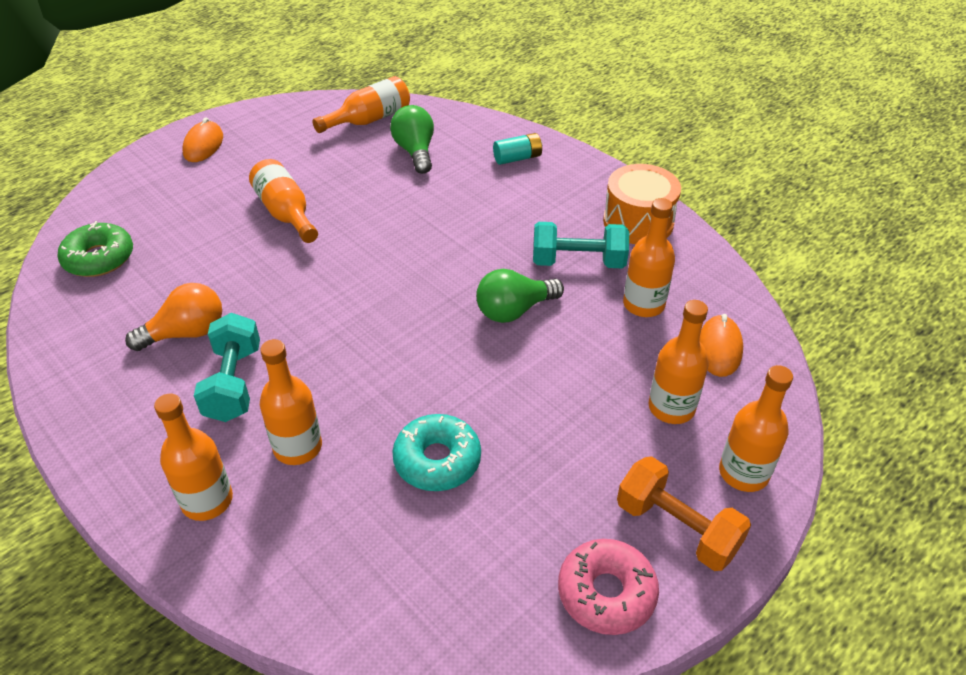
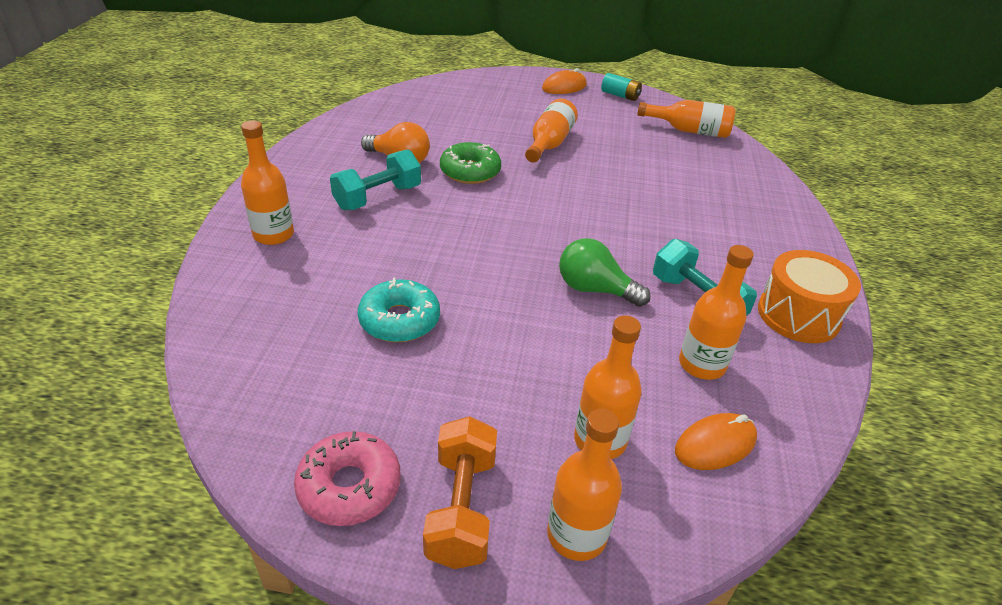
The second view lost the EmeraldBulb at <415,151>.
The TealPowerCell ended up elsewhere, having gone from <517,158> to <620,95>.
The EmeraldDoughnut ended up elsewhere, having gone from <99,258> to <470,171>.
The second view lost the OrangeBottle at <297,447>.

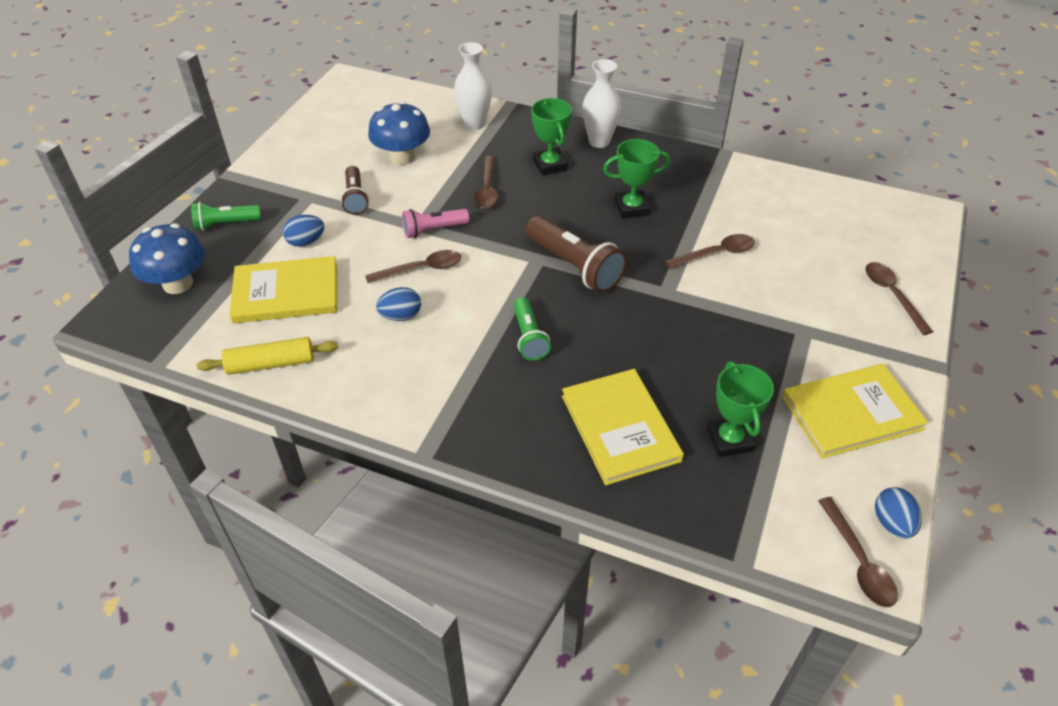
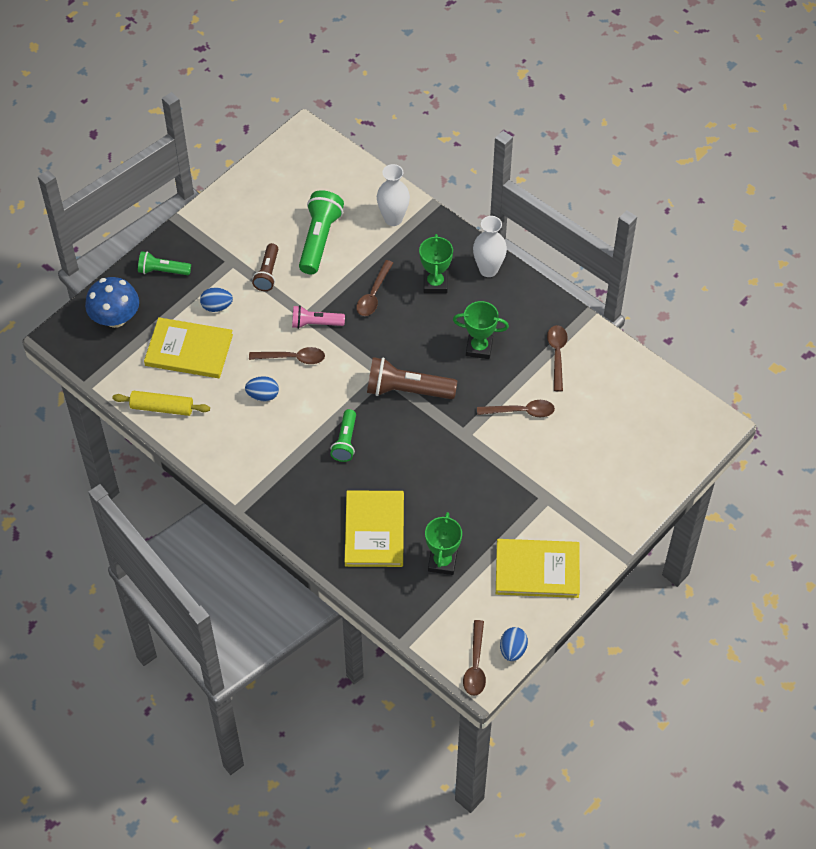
Where the BlueToadstool stood at <402,157>, the EmeraldTorch came to stand at <319,239>.
The RussetTorch at <574,266> ended up facing another way, 120 degrees clockwise from before.
The RussetTablespoon ended up elsewhere, having gone from <892,295> to <557,355>.

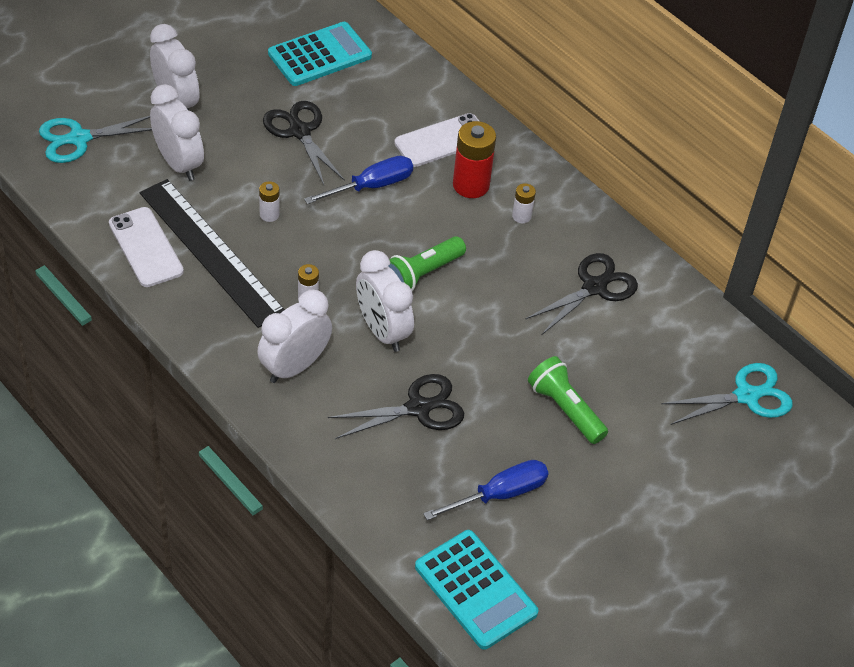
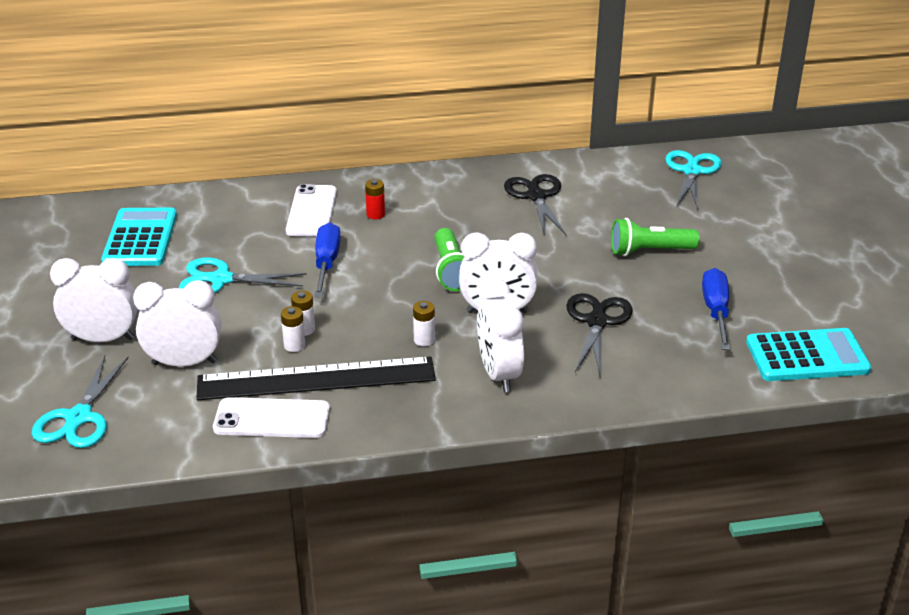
What was the JetBlackPairOfScissors at <299,132> turned into the TealPairOfScissors at <221,279>.
The size of the RedPowerCell at <471,185> changed by a factor of 0.52.
The PureWhitePowerCell ended up elsewhere, having gone from <521,216> to <294,345>.

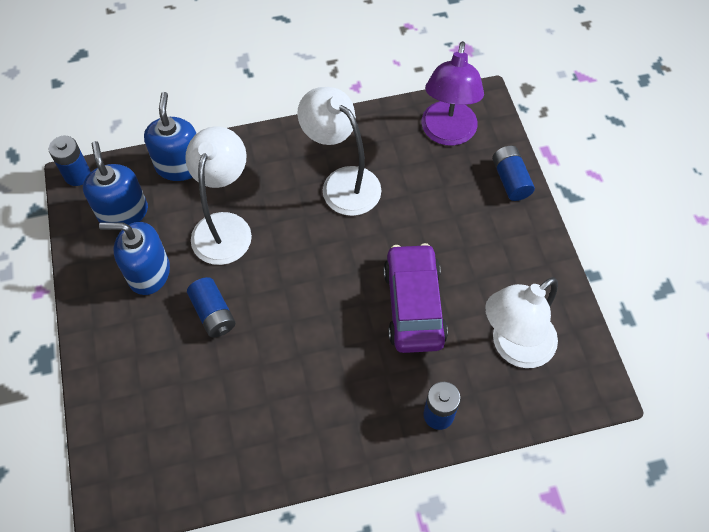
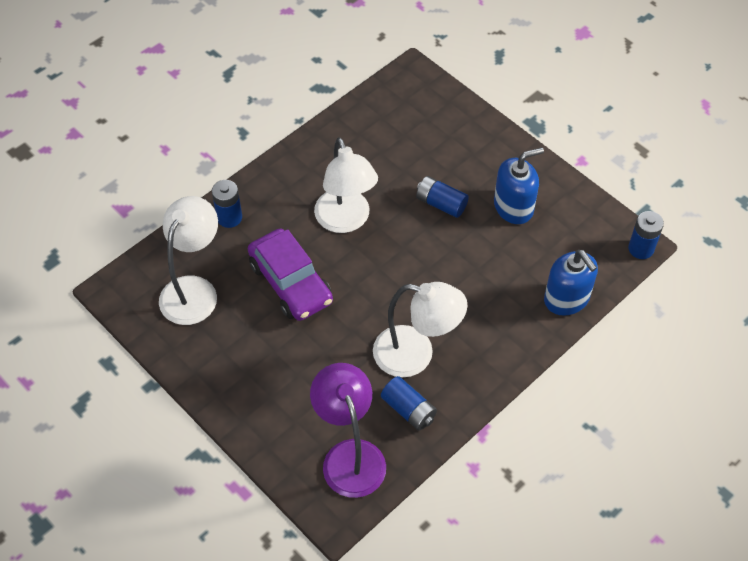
The PureWhiteDeskLamp ended up elsewhere, having gone from <225,226> to <346,221>.
The second view lost the BlueSoapDispenser at <123,212>.
The BluePowerCell ended up elsewhere, having gone from <510,180> to <408,409>.

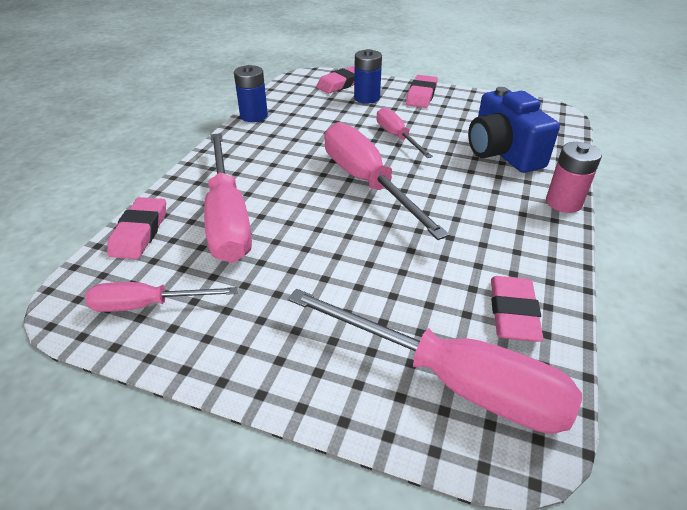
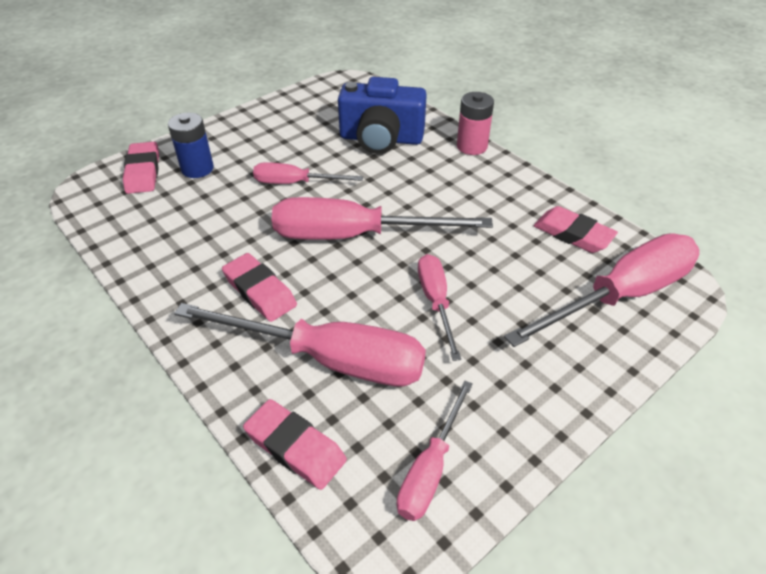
The second view lost the BluePowerCell at <254,116>.
The RosyEraser ended up elsewhere, having gone from <421,95> to <260,291>.
The second view gained the RosyScrewdriver at <436,302>.

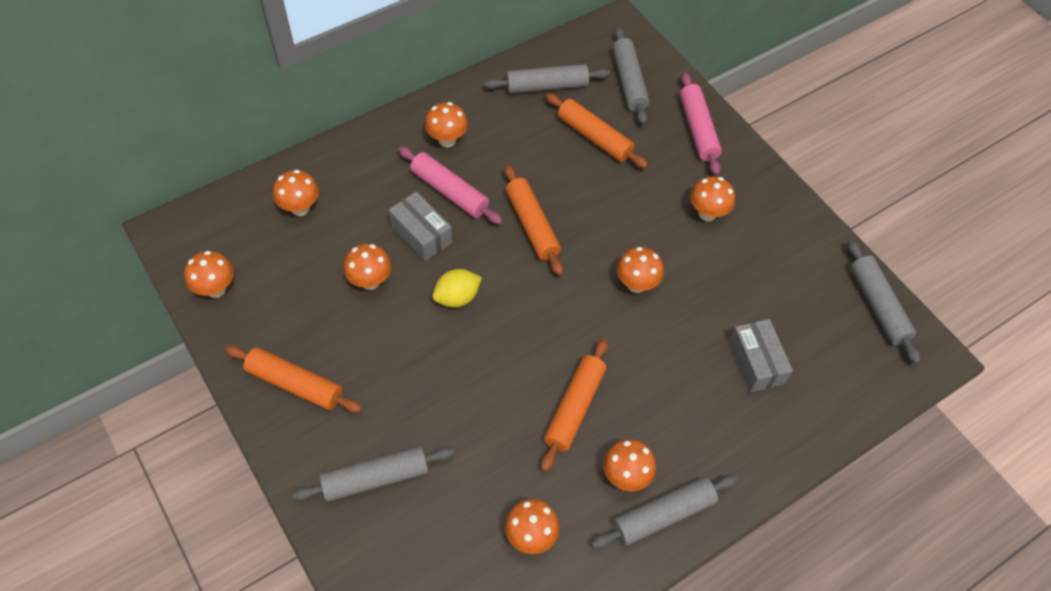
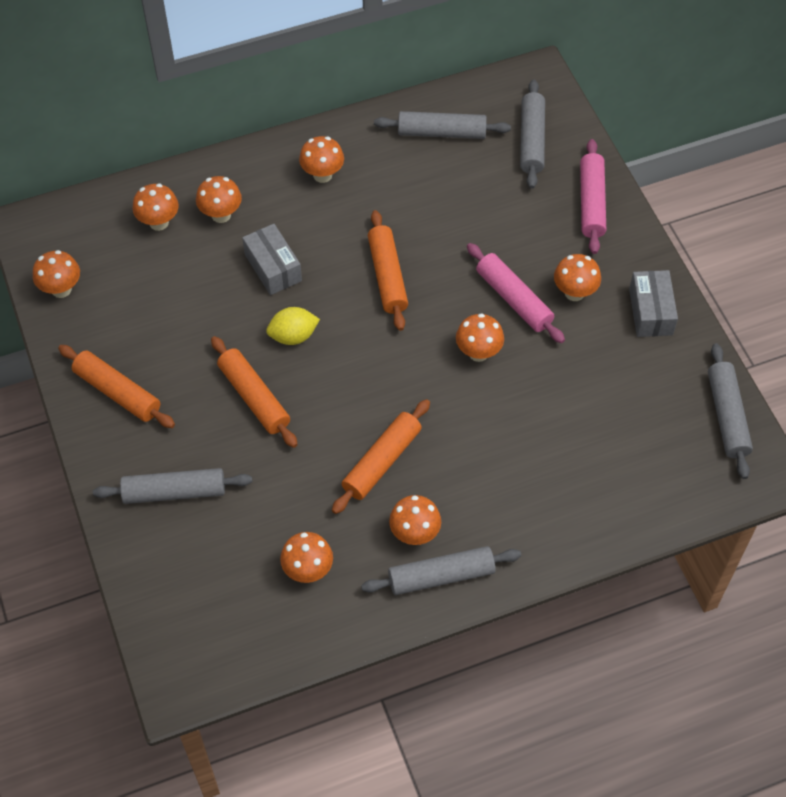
The OrangePastryRoller ended up elsewhere, having gone from <594,137> to <254,397>.
The RosyPastryRoller ended up elsewhere, having gone from <450,191> to <514,299>.
The OrangeToadstool ended up elsewhere, having gone from <370,281> to <221,215>.
The GreyPackage ended up elsewhere, having gone from <756,362> to <650,312>.

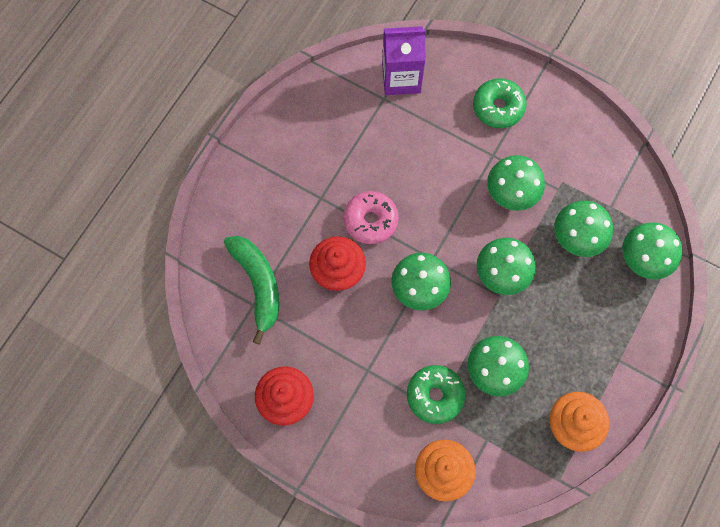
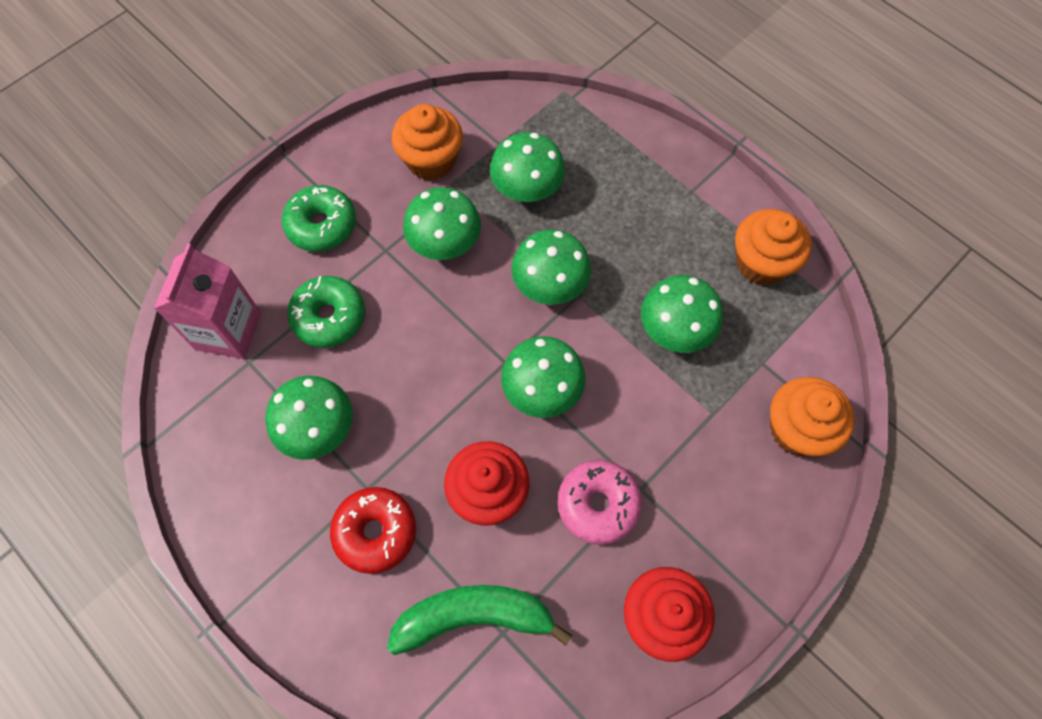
What was the PurpleCarton at <401,78> turned into the RosyCarton at <228,331>.
The RosyDoughnut ended up elsewhere, having gone from <370,220> to <598,504>.
The EmeraldToadstool ended up elsewhere, having gone from <644,258> to <318,428>.
The EmeraldDoughnut ended up elsewhere, having gone from <435,395> to <329,317>.
The second view gained the OrangeMuffin at <431,160>.
The second view gained the RedDoughnut at <375,532>.

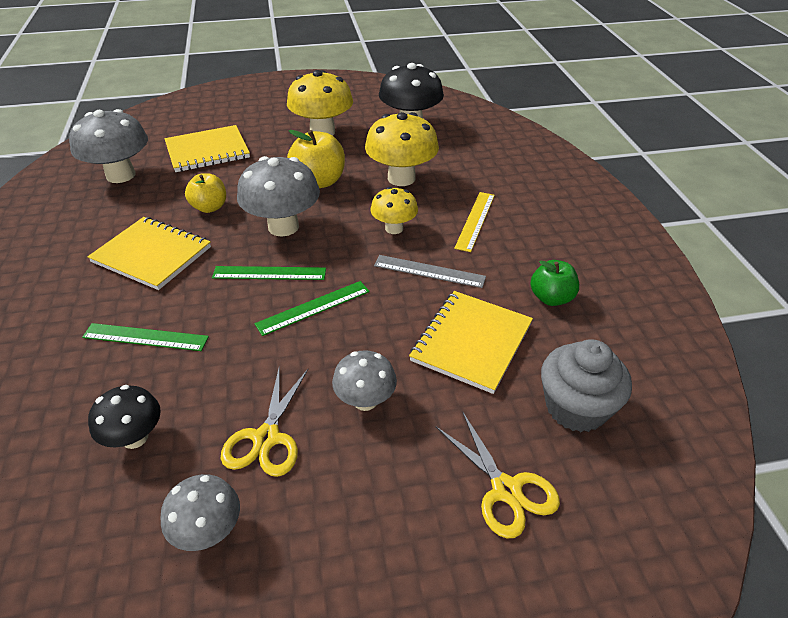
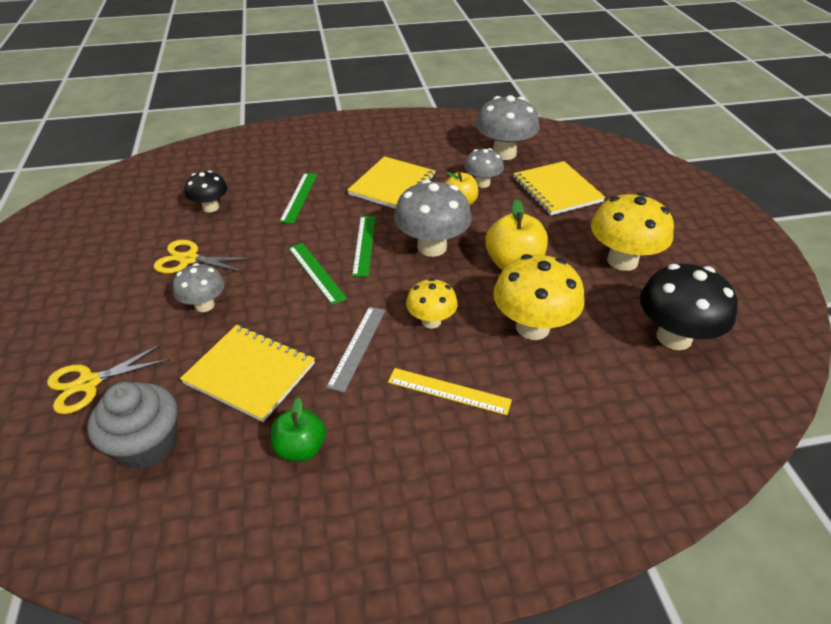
The GreyToadstool ended up elsewhere, having gone from <208,531> to <482,183>.

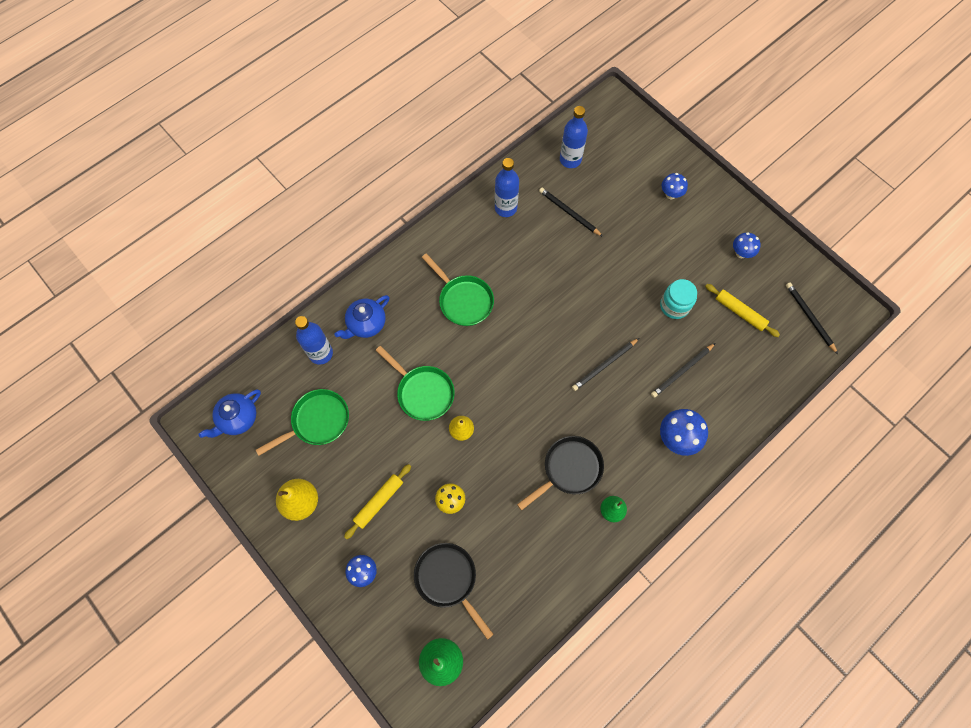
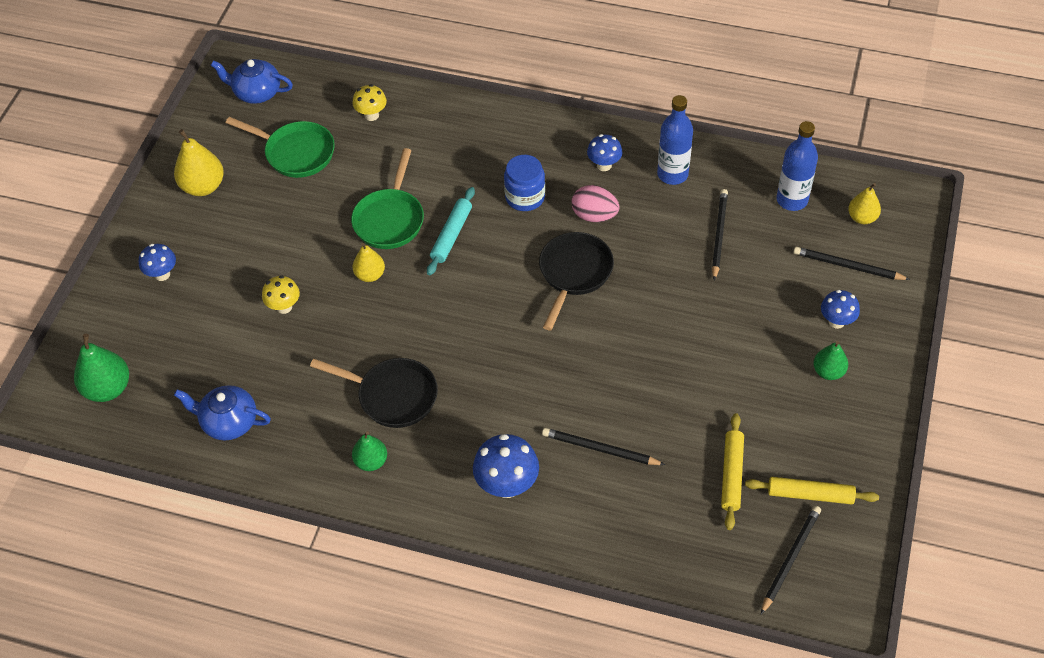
The BlueToadstool ended up elsewhere, having gone from <741,253> to <604,165>.
Where the EmeraldPan stood at <463,300>, the BlueJamJar came to stand at <525,197>.
The second view lost the TealJamJar at <674,306>.
The BlueTeaPot ended up elsewhere, having gone from <366,324> to <228,422>.
Where the BlueBottle stood at <321,353>, the YellowToadstool came to stand at <371,115>.
The JetBlackPencil ended up elsewhere, having gone from <604,365> to <848,266>.
The YellowPastryRoller ended up elsewhere, having gone from <379,502> to <810,495>.
The JetBlackPan ended up elsewhere, having gone from <448,579> to <574,273>.
The second view gained the YellowPear at <862,218>.
The second view gained the RosyEgg at <594,215>.
The second view gained the TealPastryRoller at <451,235>.
The second view gained the EmeraldPear at <828,372>.

